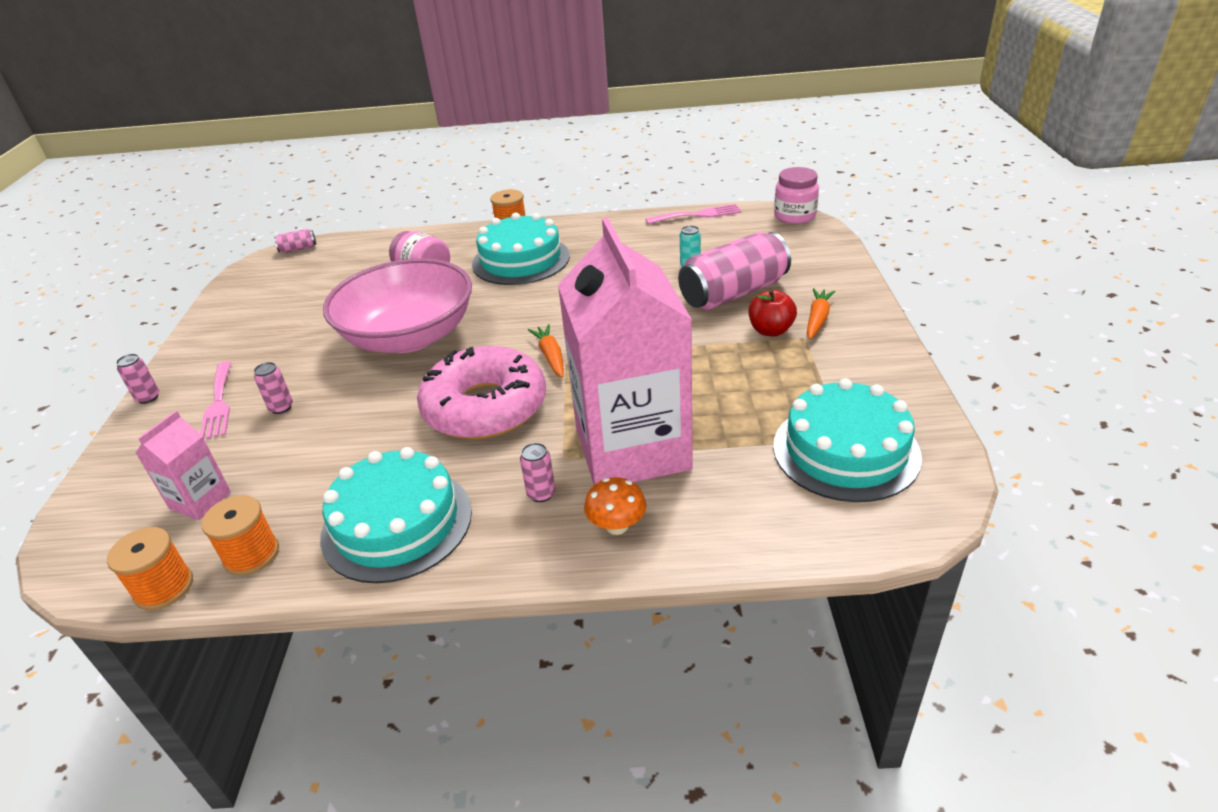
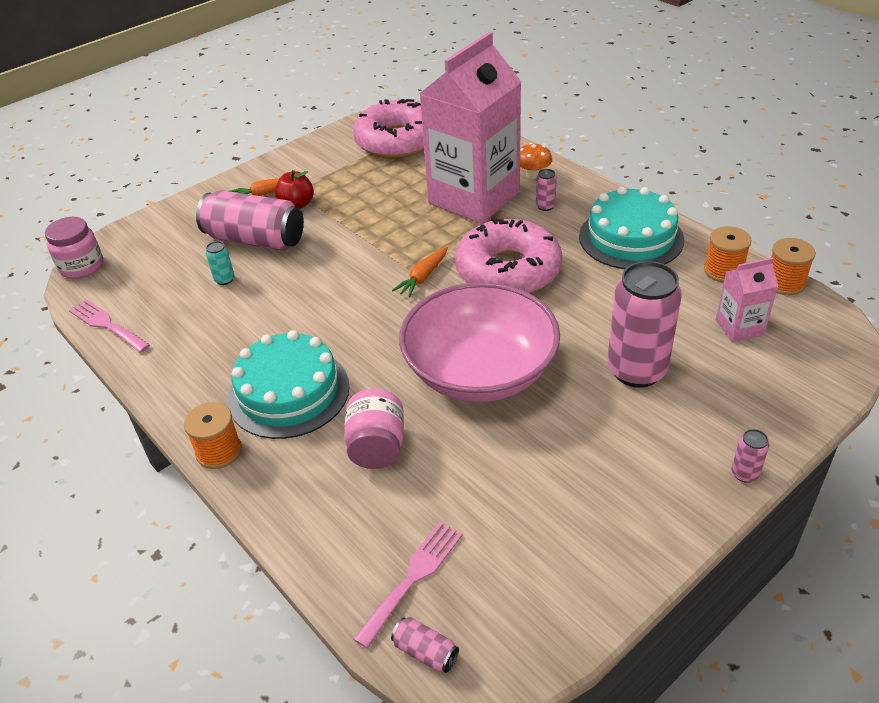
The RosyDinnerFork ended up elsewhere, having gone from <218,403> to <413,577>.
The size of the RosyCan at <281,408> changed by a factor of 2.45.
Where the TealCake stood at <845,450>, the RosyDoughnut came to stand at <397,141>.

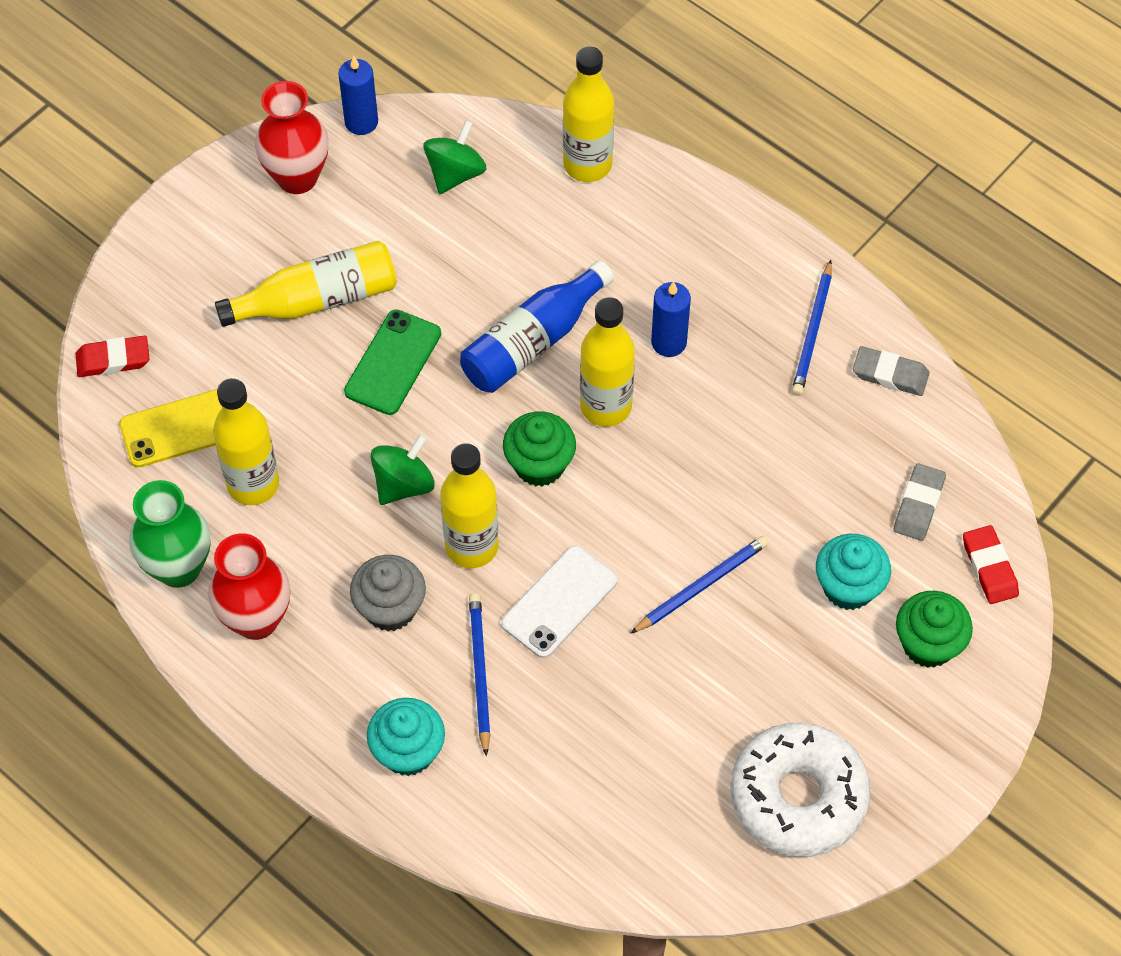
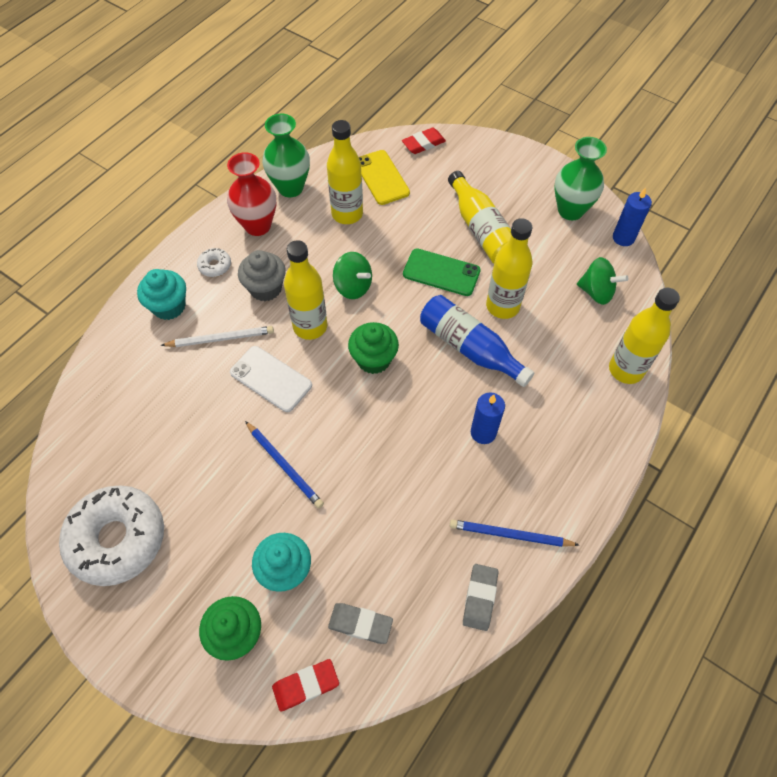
What was the RedTallVase at <297,177> turned into the EmeraldTallVase at <570,210>.
The YellowBottle ended up elsewhere, having gone from <605,406> to <502,306>.
The RedEraser at <113,360> ended up facing another way, 75 degrees clockwise from before.
What was the BluePencil at <479,672> turned into the PureWhitePencil at <220,338>.
The second view gained the PureWhiteDoughnut at <215,266>.

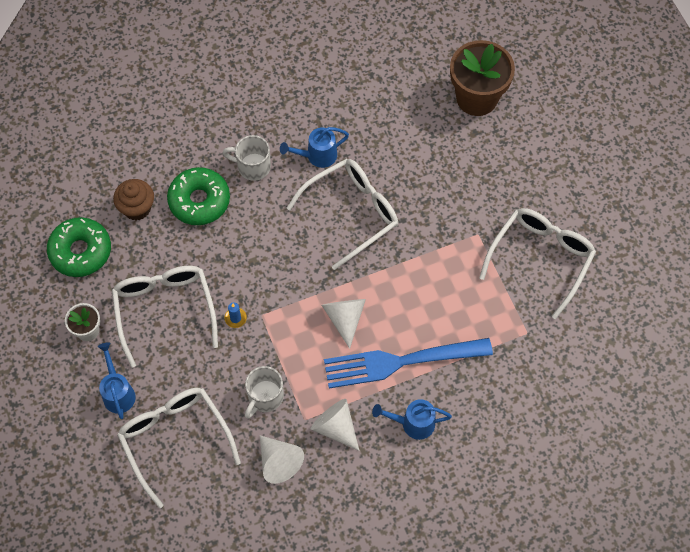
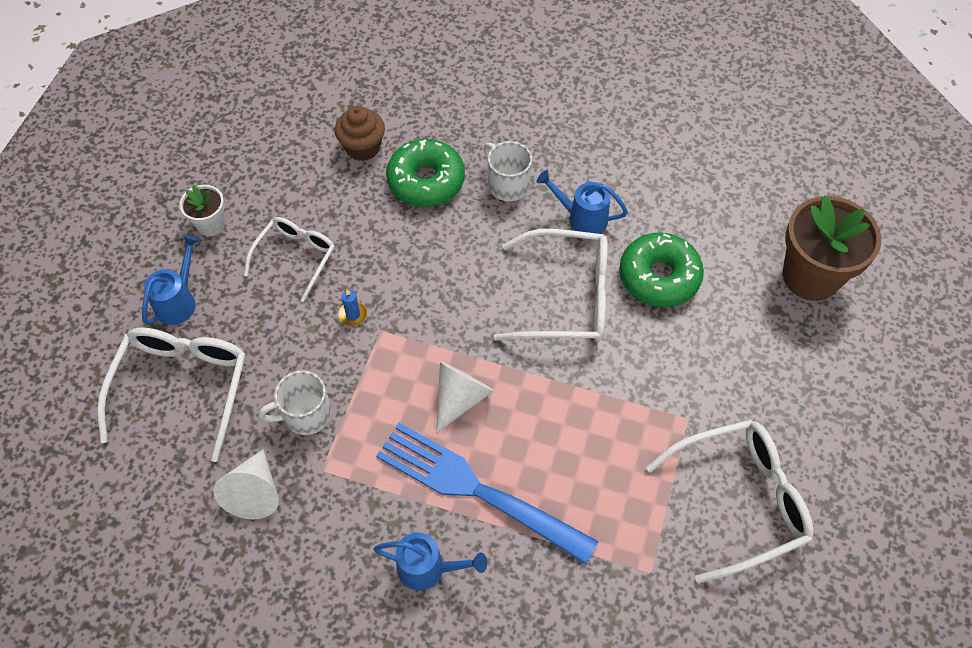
The EmeraldDoughnut ended up elsewhere, having gone from <80,251> to <659,277>.
The size of the PureWhiteEyeglasses at <165,310> changed by a factor of 0.63.
The second view lost the PureWhiteCone at <335,427>.
The BlueSprinklingCan at <412,423> ended up facing another way, 150 degrees clockwise from before.

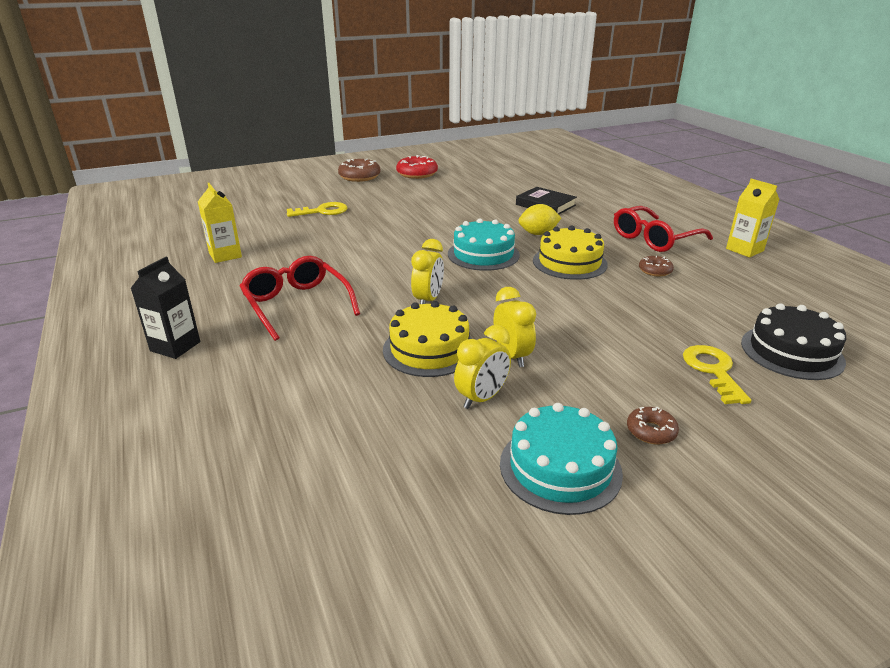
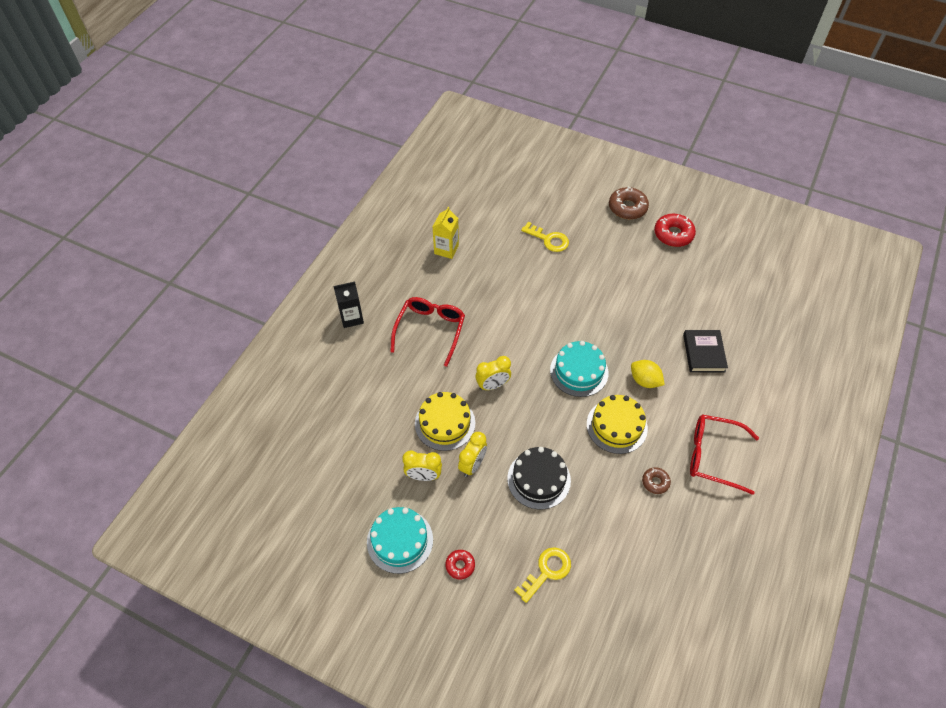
The second view lost the YellowCarton at <744,250>.
The JetBlackCake ended up elsewhere, having gone from <791,352> to <539,479>.
What was the RussetDoughnut at <651,431> turned into the RedDoughnut at <460,565>.

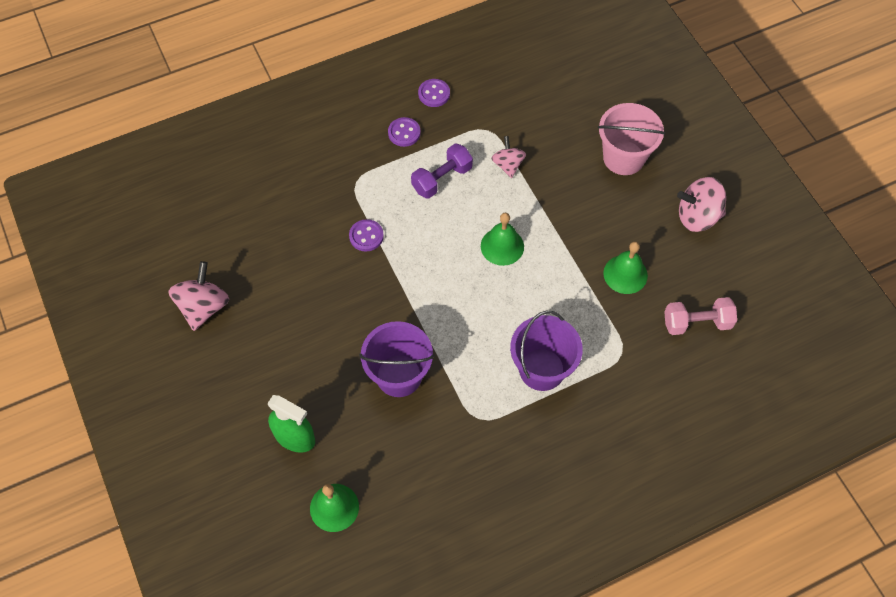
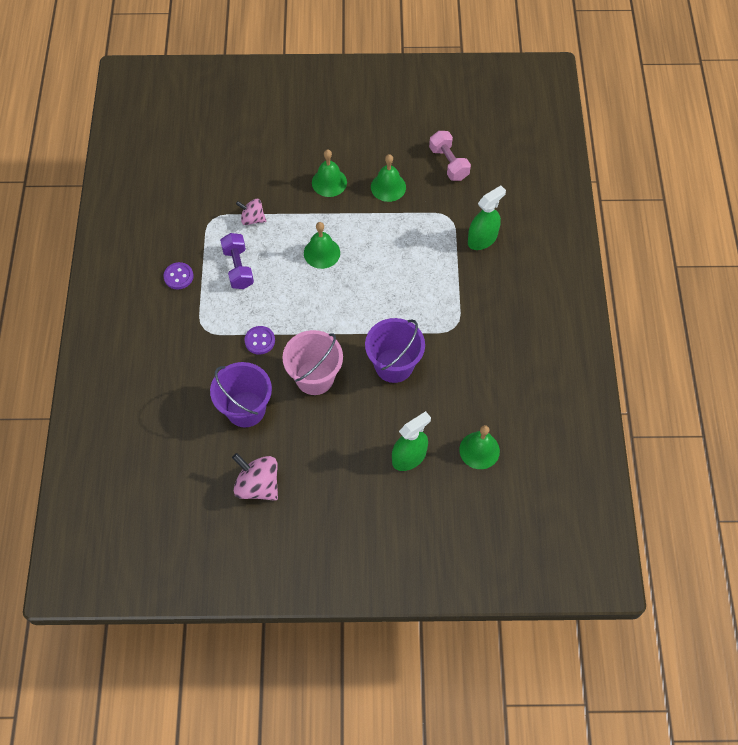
The second view lost the PurpleSewingButton at <434,94>.
The RosyBucket ended up elsewhere, having gone from <623,157> to <315,377>.
The second view lost the RosyWhirligig at <697,216>.
The RosyFreeWeight at <697,323> ended up facing another way, 45 degrees counterclockwise from before.
The PurpleBucket ended up elsewhere, having gone from <541,369> to <245,409>.
The second view gained the EmeraldSchoolBell at <329,182>.
The second view gained the EmeraldSprayer at <482,239>.

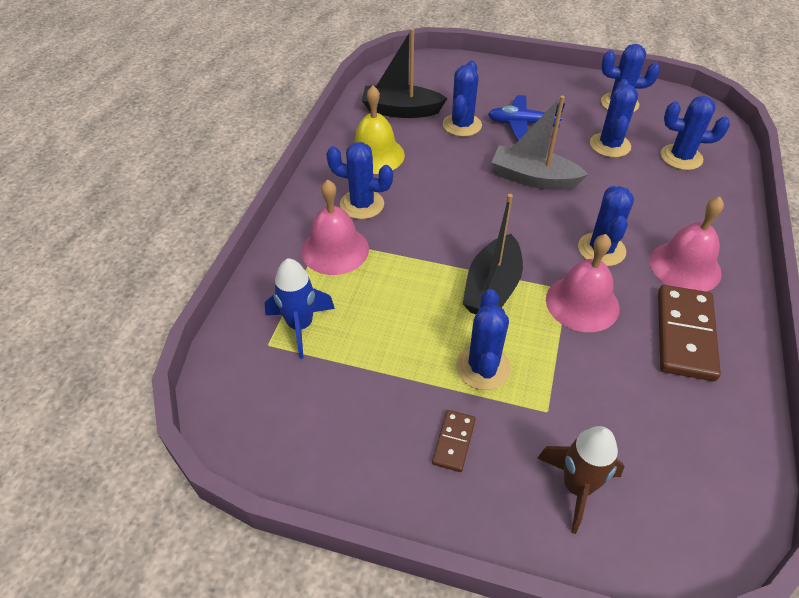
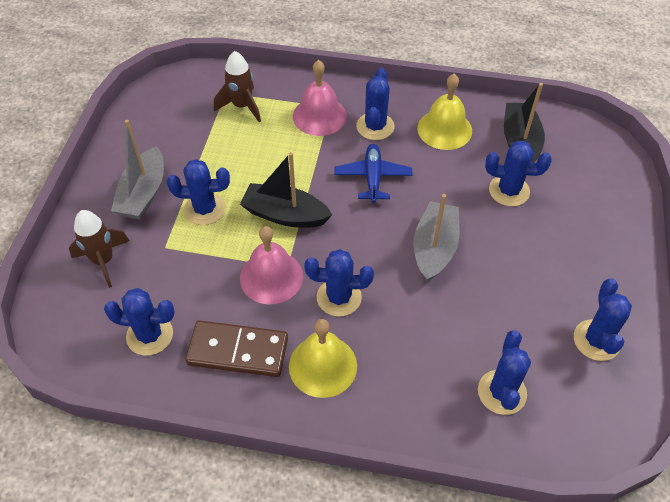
The BluePricklyPlant ended up elsewhere, having gone from <610,145> to <149,335>.
The BlueAeroplane ended up elsewhere, having gone from <522,124> to <373,177>.
What was the RosySchoolBell at <685,266> turned into the YellowSchoolBell at <323,366>.
What was the BlueSpaceship at <300,326> turned into the RussetSpaceship at <242,106>.
Where the RussetDomino stood at <454,442>, the GreyToyBoat came to stand at <143,194>.

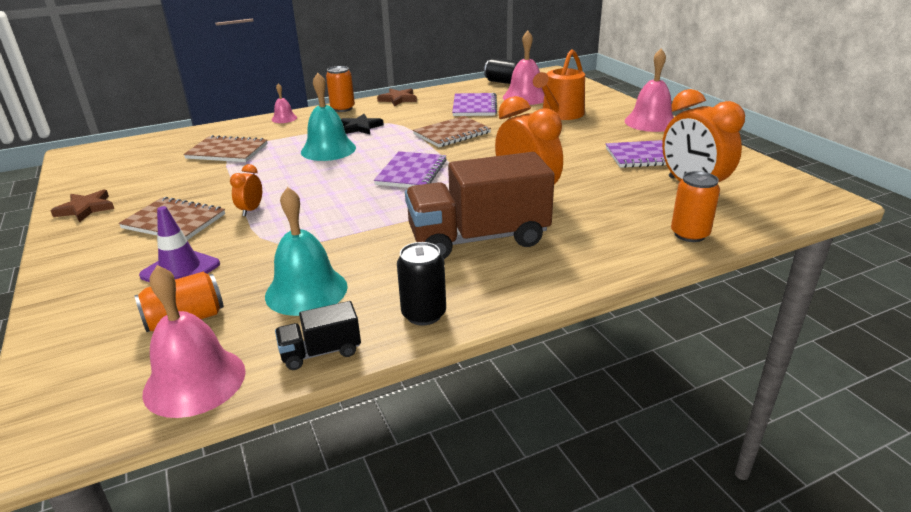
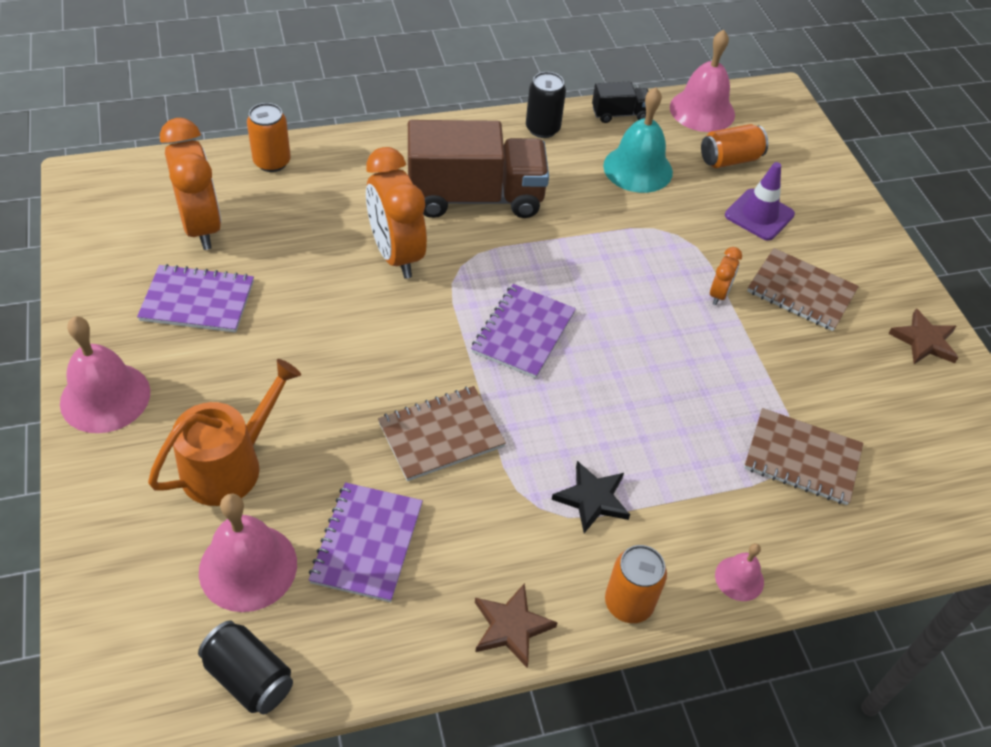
The second view lost the TealSchoolBell at <328,149>.

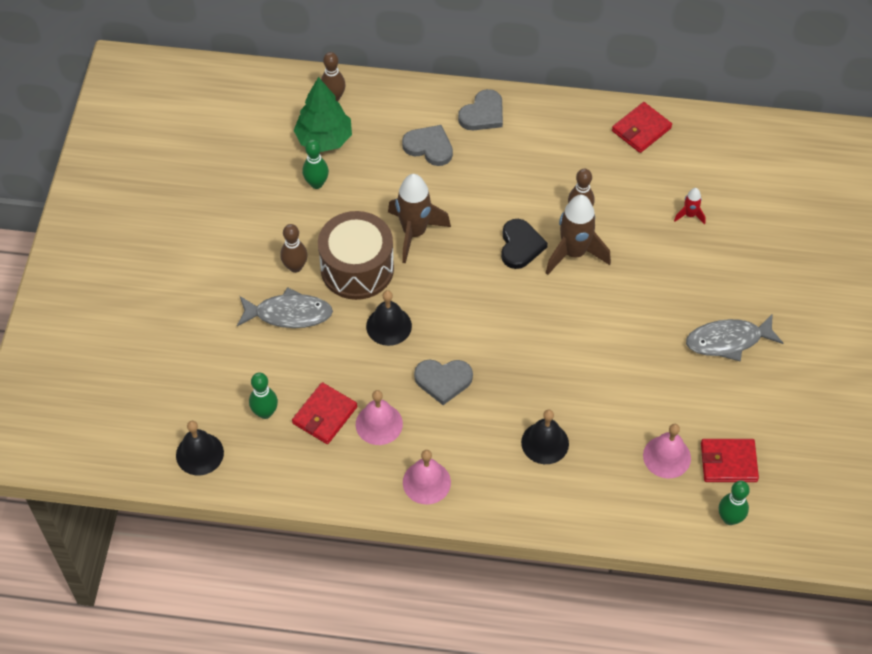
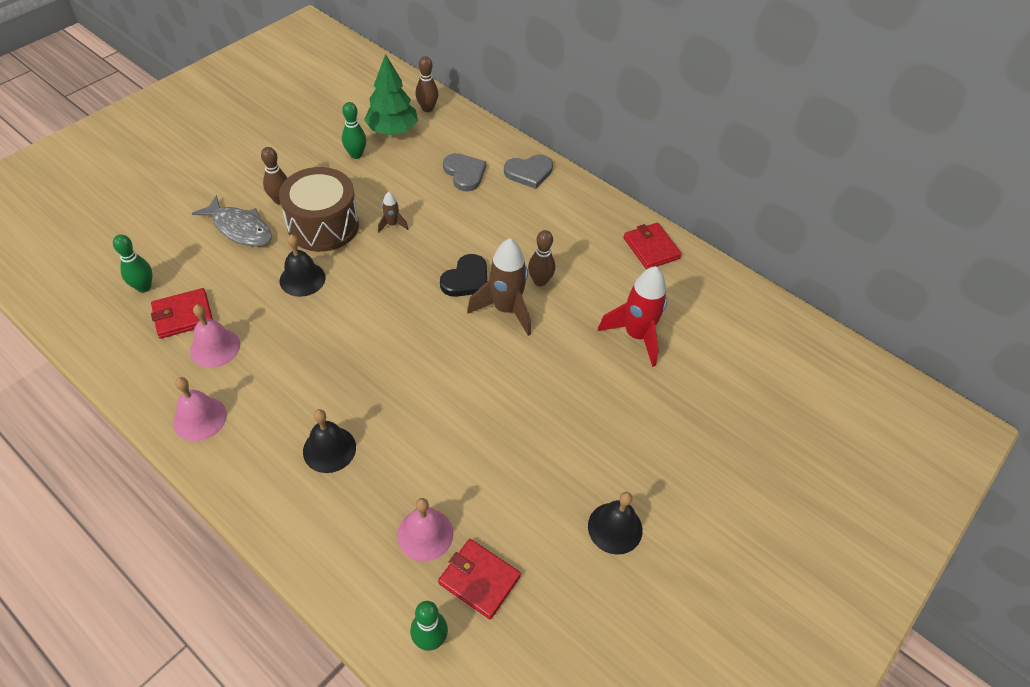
The RedCardWallet at <641,129> ended up facing another way, 75 degrees clockwise from before.
The size of the RussetSpaceship at <414,233> changed by a factor of 0.47.
The size of the RedSpaceship at <689,215> changed by a factor of 2.11.
The second view lost the GreyToyFish at <728,341>.
The second view lost the GreyHeartShape at <443,380>.
The JetBlackSchoolBell ended up elsewhere, having gone from <199,454> to <615,528>.

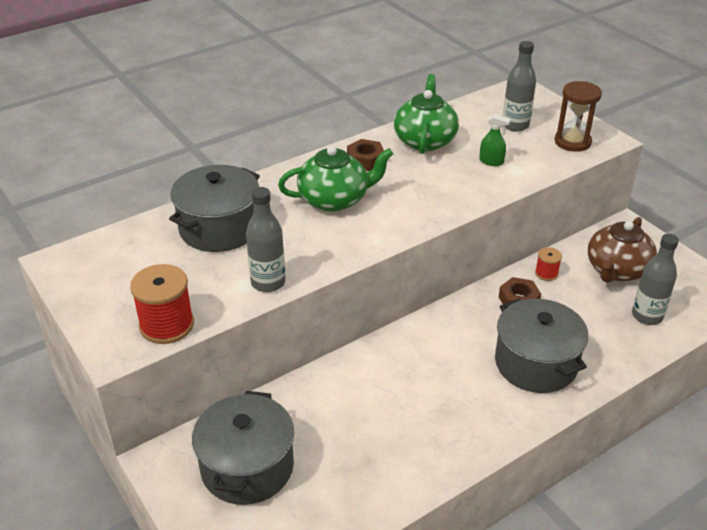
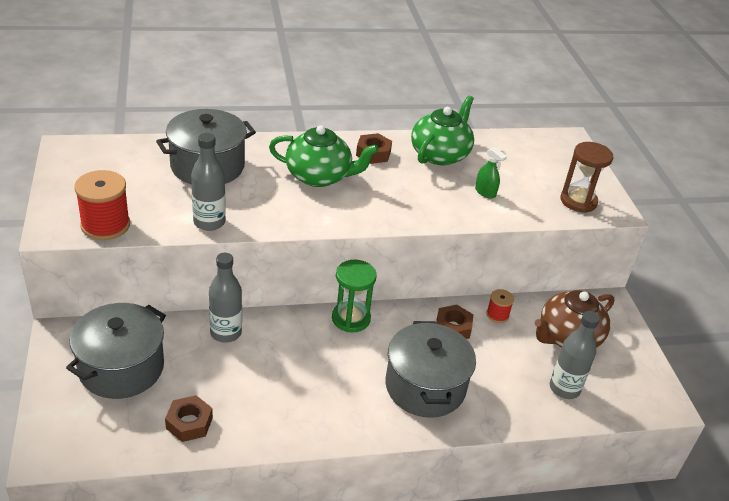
The GreyBottle ended up elsewhere, having gone from <515,125> to <226,333>.
The second view gained the EmeraldHourglass at <351,318>.
The second view gained the RussetHexagonNut at <189,423>.

